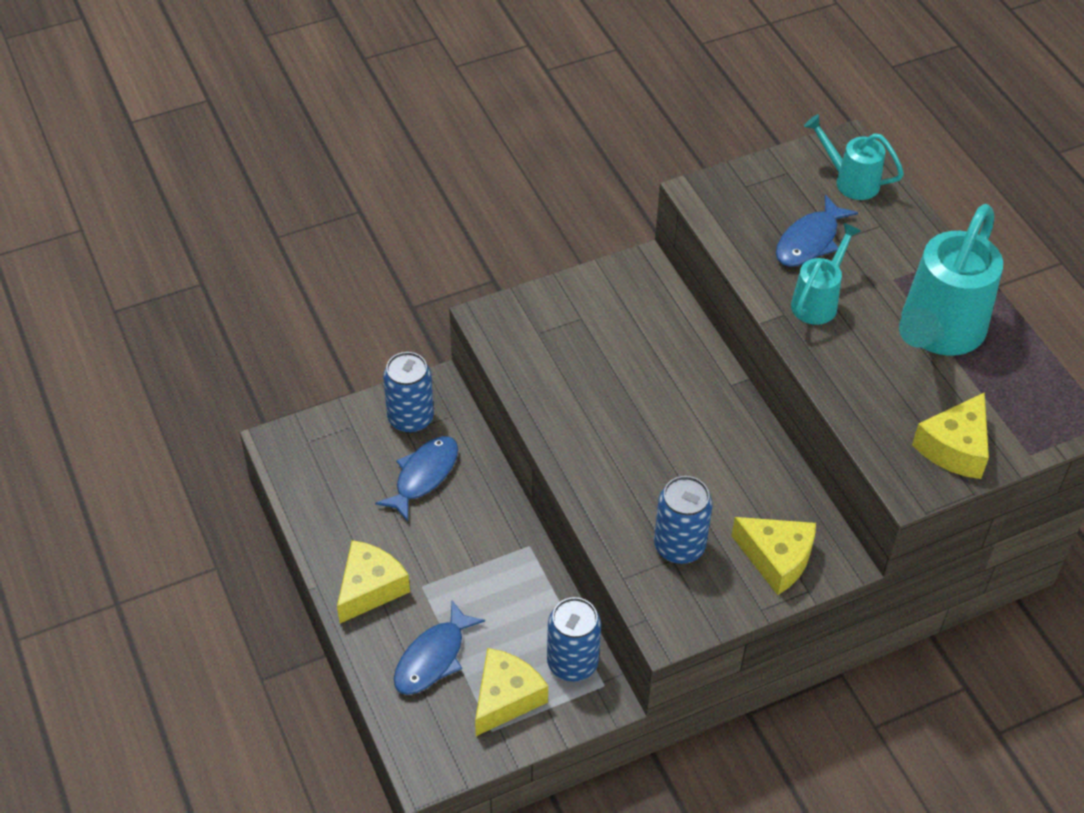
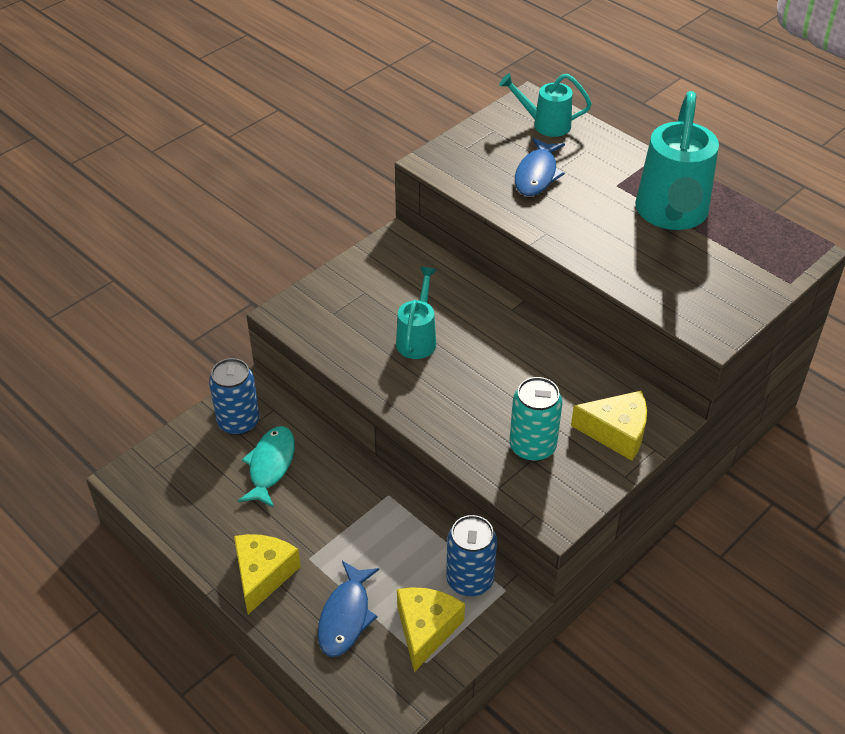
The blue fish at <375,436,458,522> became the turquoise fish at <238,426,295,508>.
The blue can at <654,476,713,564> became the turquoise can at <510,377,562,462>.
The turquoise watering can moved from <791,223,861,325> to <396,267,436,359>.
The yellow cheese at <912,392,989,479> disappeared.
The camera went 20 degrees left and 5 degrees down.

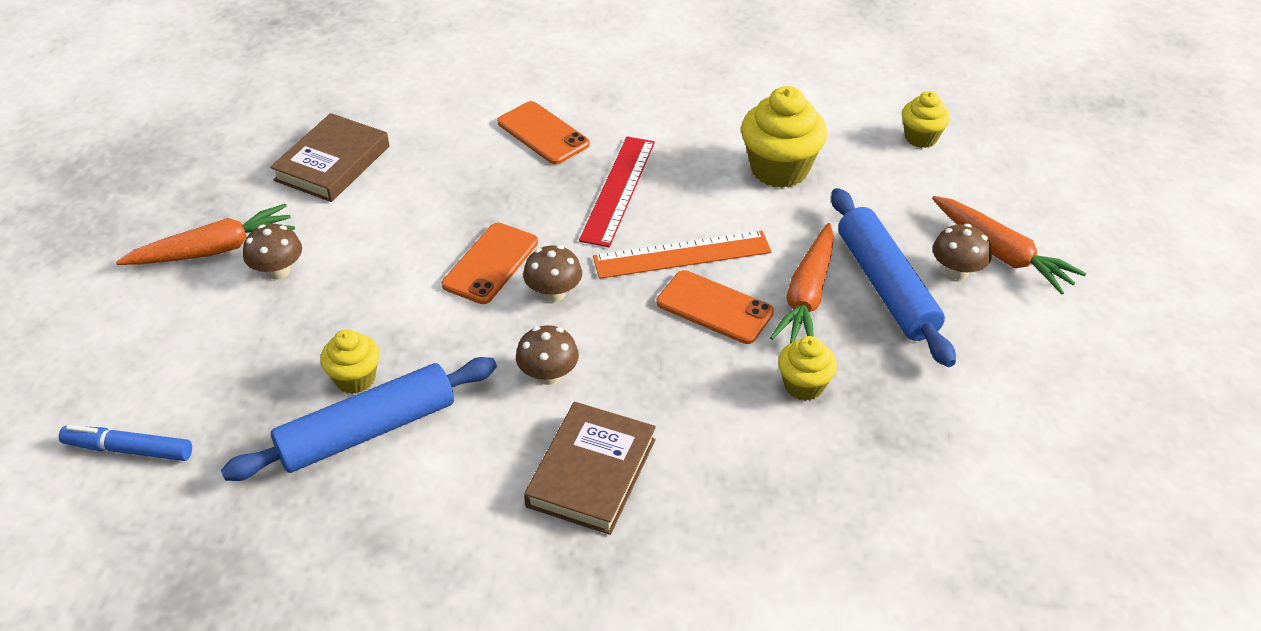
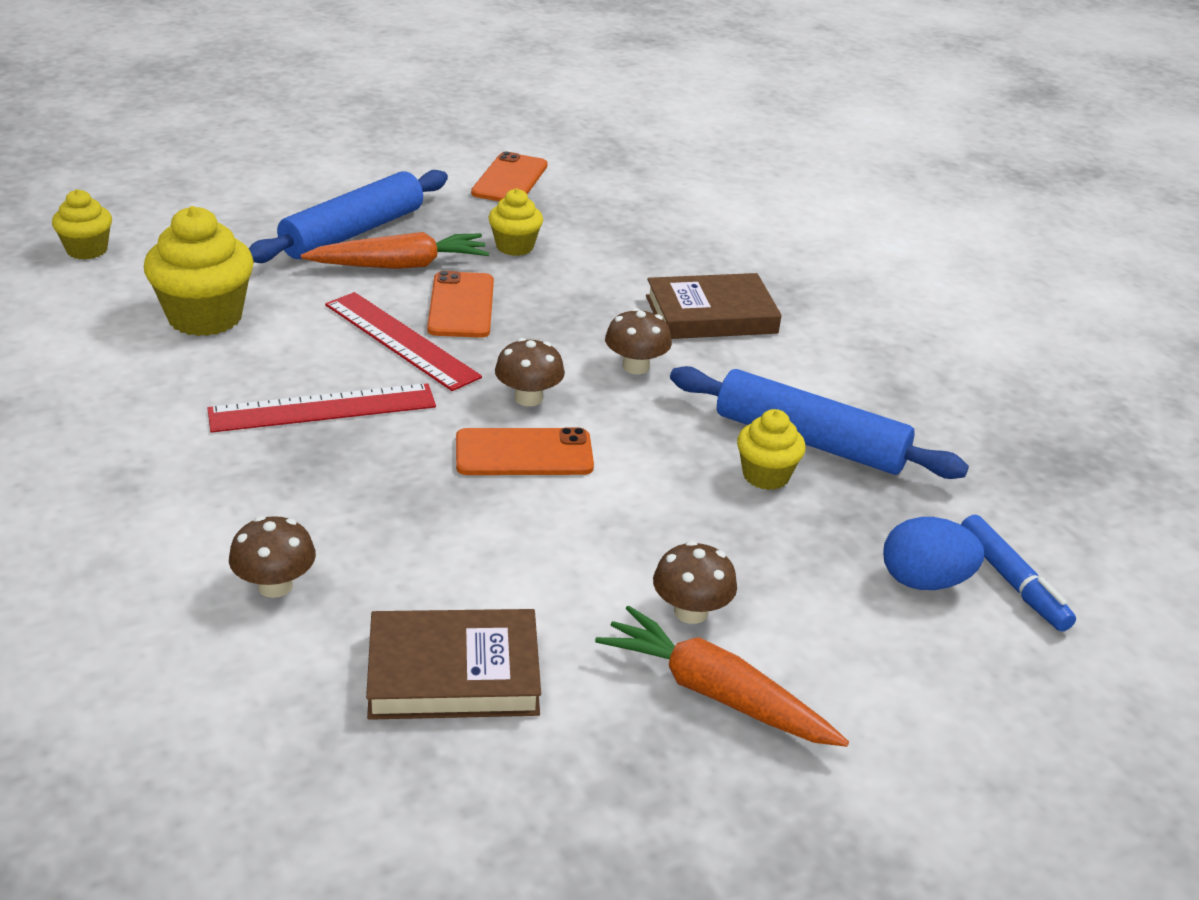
The orange phone moved from <497,101,590,164> to <471,152,548,201>.
The orange ruler at <593,230,771,279> became the red ruler at <325,292,482,391>.
The orange carrot at <932,196,1086,295> disappeared.
The brown mushroom moved from <933,224,992,280> to <229,516,316,598>.
The blue egg at <883,517,984,590> appeared.
The camera went 125 degrees left and 10 degrees down.

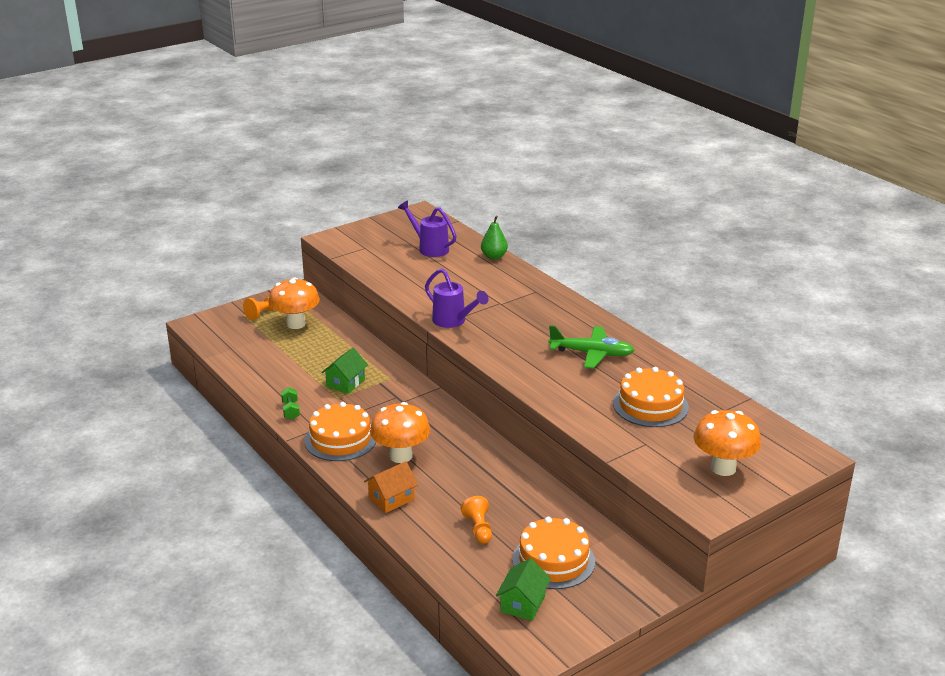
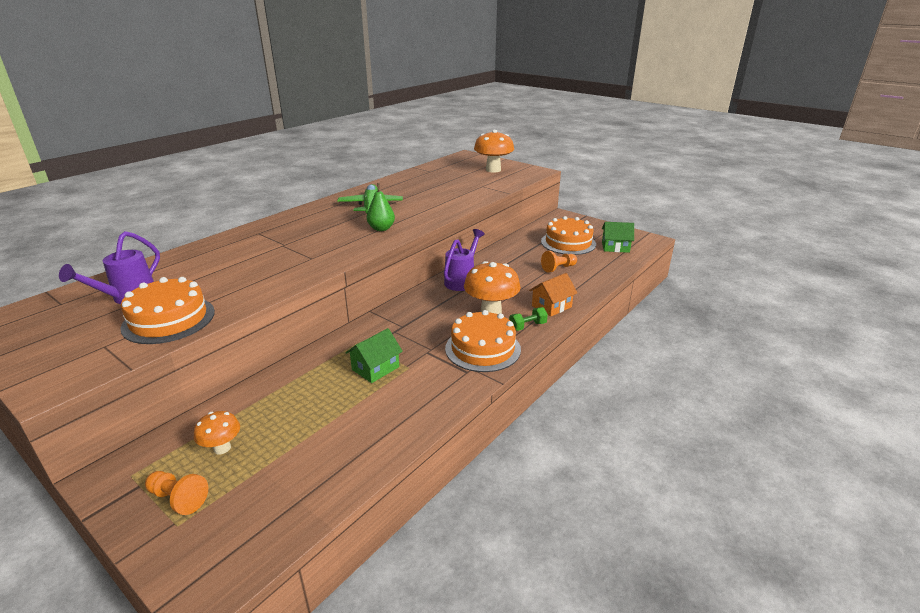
The orange mushroom at <269,277,320,329> changed to 0.55 times the size.
The green dumbbell moved from <281,387,300,420> to <509,307,548,331>.
The green house at <321,348,368,394> turned 60 degrees counterclockwise.
The orange house at <364,461,418,513> turned 75 degrees counterclockwise.
The purple watering can moved from <425,268,489,328> to <444,229,485,291>.
The green pear moved from <481,216,508,259> to <367,183,395,231>.
The orange cake moved from <613,367,689,427> to <120,277,215,344>.
The camera went 105 degrees left and 0 degrees up.

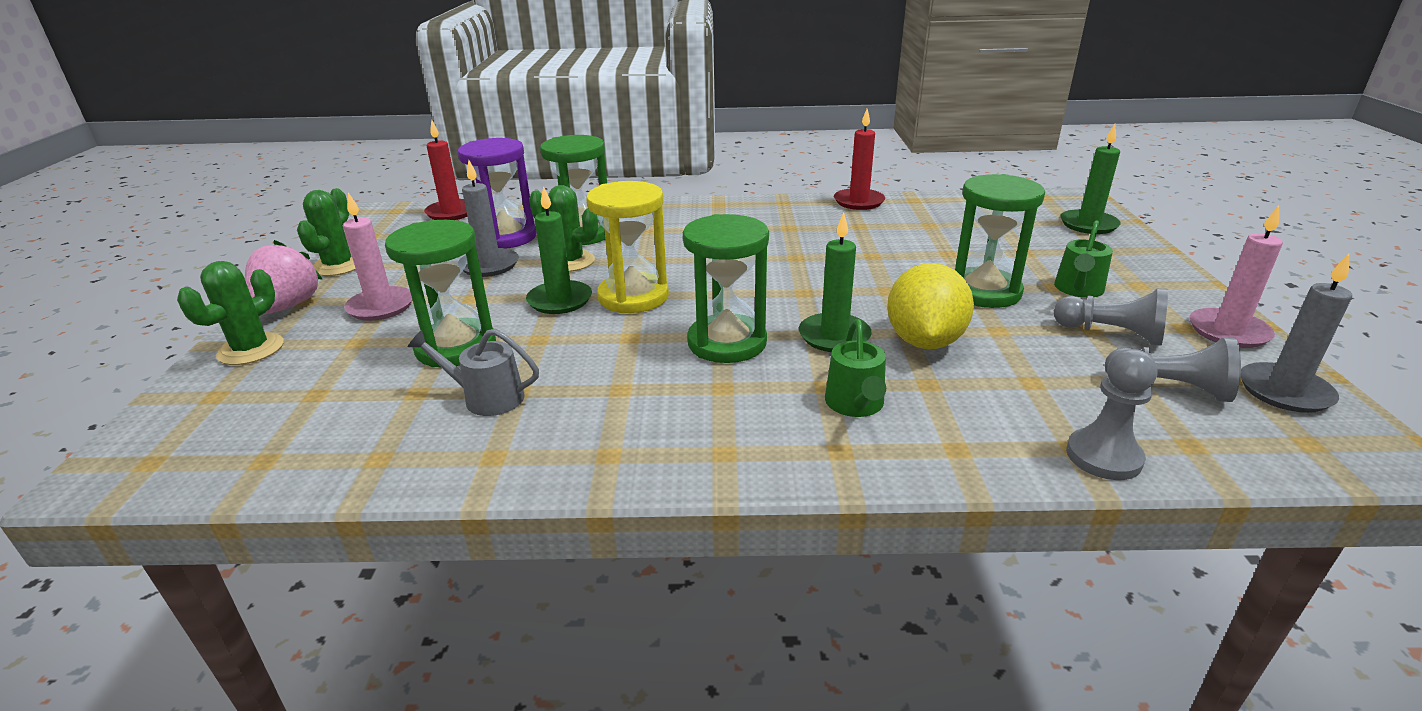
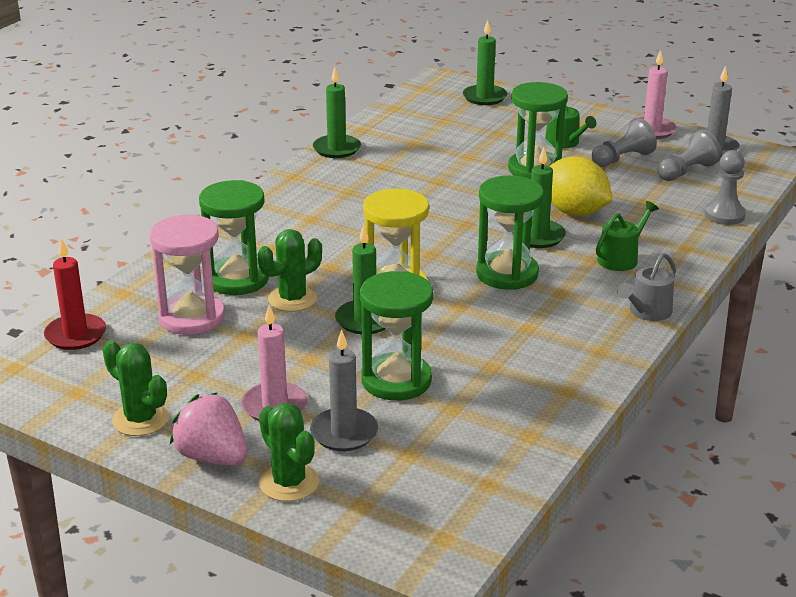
The grey watering can moved from <408,329,539,416> to <617,253,676,321>.
The purple hourglass at <458,138,537,249> became the pink hourglass at <149,214,225,335>.
The grey candle moved from <462,160,519,277> to <310,329,378,451>.
The green watering can at <825,319,886,417> turned 75 degrees counterclockwise.
The red candle at <834,109,885,210> became the green candle at <313,67,361,158>.
The camera went 60 degrees left and 0 degrees up.

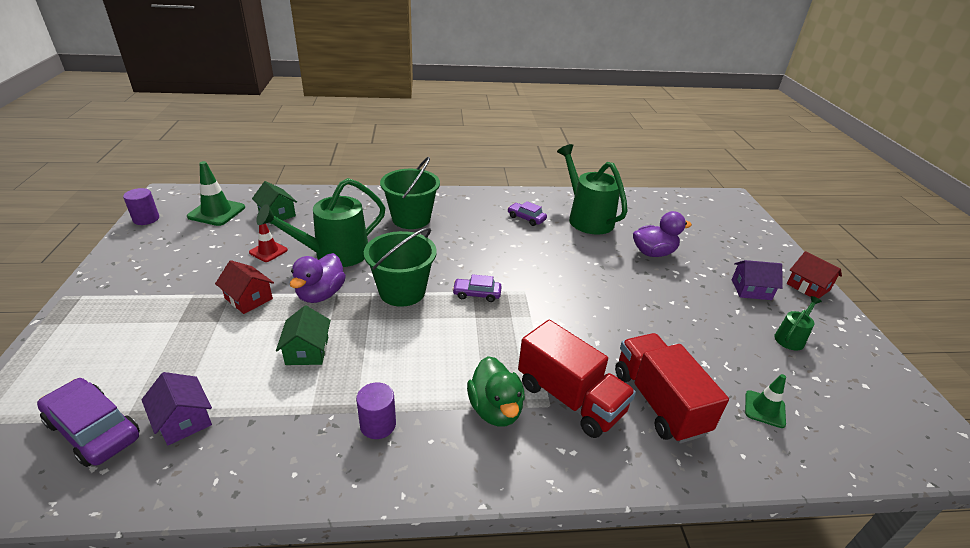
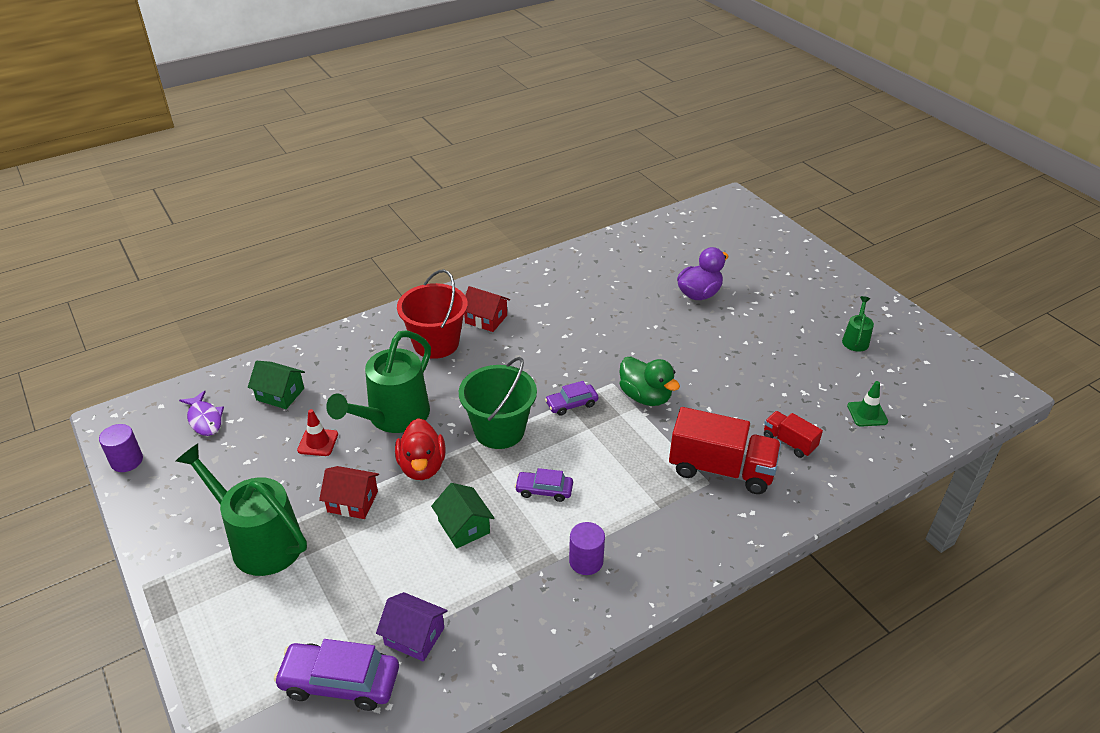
The green traffic cone at <187,161,245,226> was replaced by the purple fish at <179,390,224,436>.
The purple duck at <290,253,346,303> became the red duck at <395,418,446,480>.
The green bucket at <380,157,440,229> became the red bucket at <397,269,468,359>.
The green duck moved from <467,356,525,426> to <619,356,680,406>.
The purple car moved from <508,201,547,226> to <515,468,573,502>.
The green watering can moved from <557,144,628,235> to <176,444,307,576>.
The red truck at <615,333,729,444> changed to 0.53 times the size.
The purple house at <732,260,783,300> disappeared.
The red house moved from <787,251,842,298> to <464,286,510,332>.
The camera went 25 degrees left and 5 degrees up.

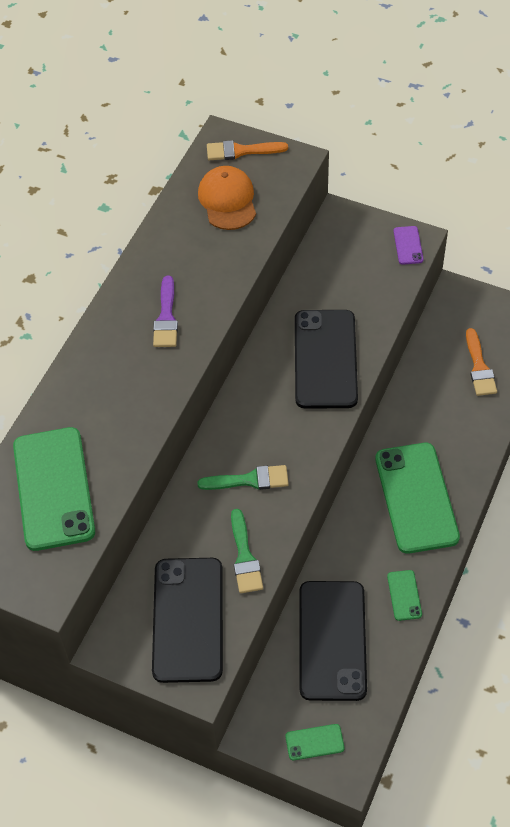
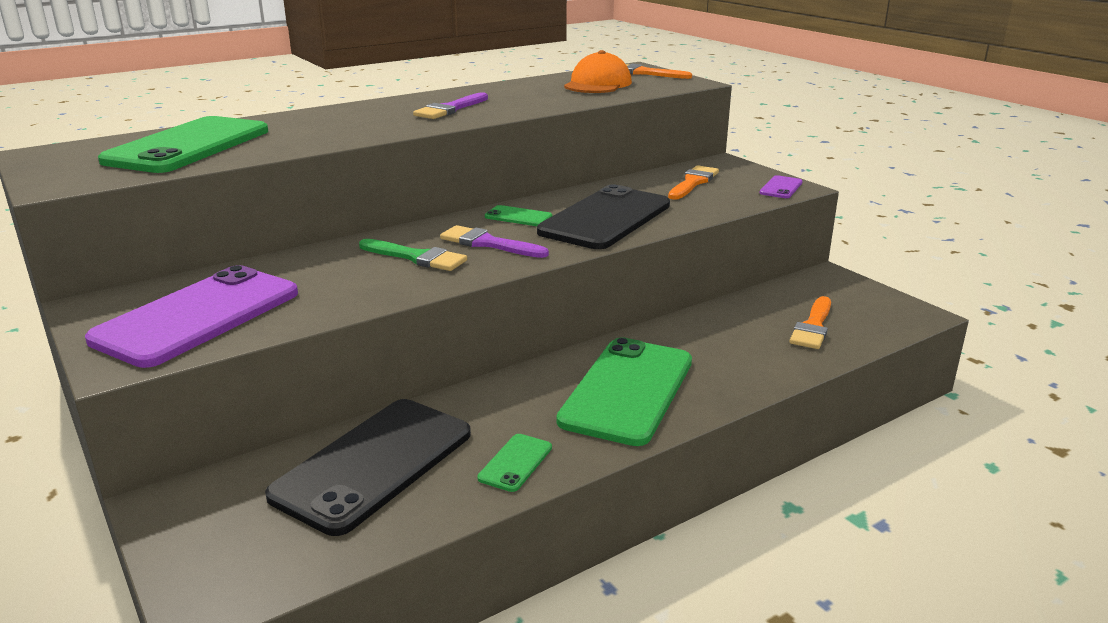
The black phone at <152,558,223,683> became the purple phone at <85,265,298,368>.
The green brush at <231,509,263,593> disappeared.
The green phone moved from <285,724,344,760> to <485,205,552,226>.
The purple brush at <440,225,549,258> appeared.
The orange brush at <668,165,719,200> appeared.
The camera went 30 degrees right and 30 degrees down.

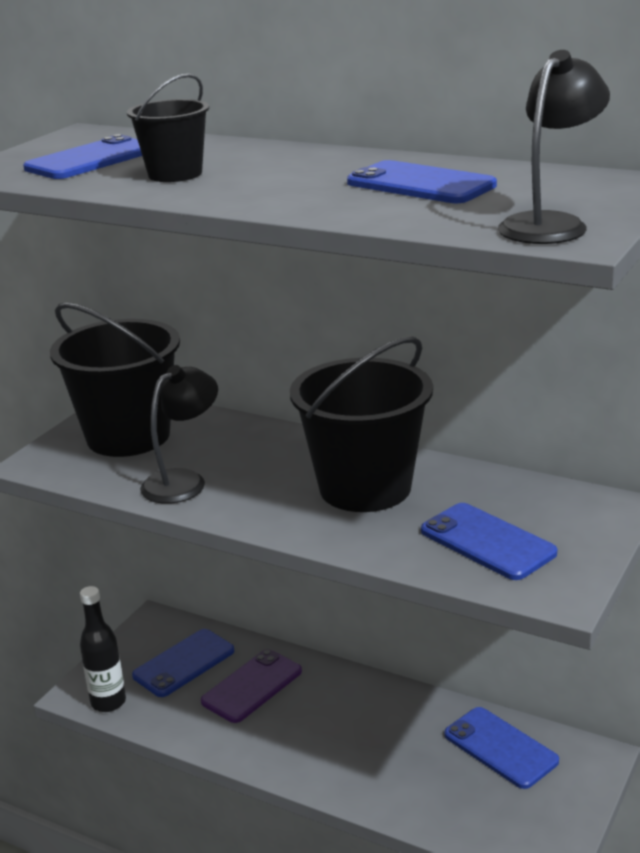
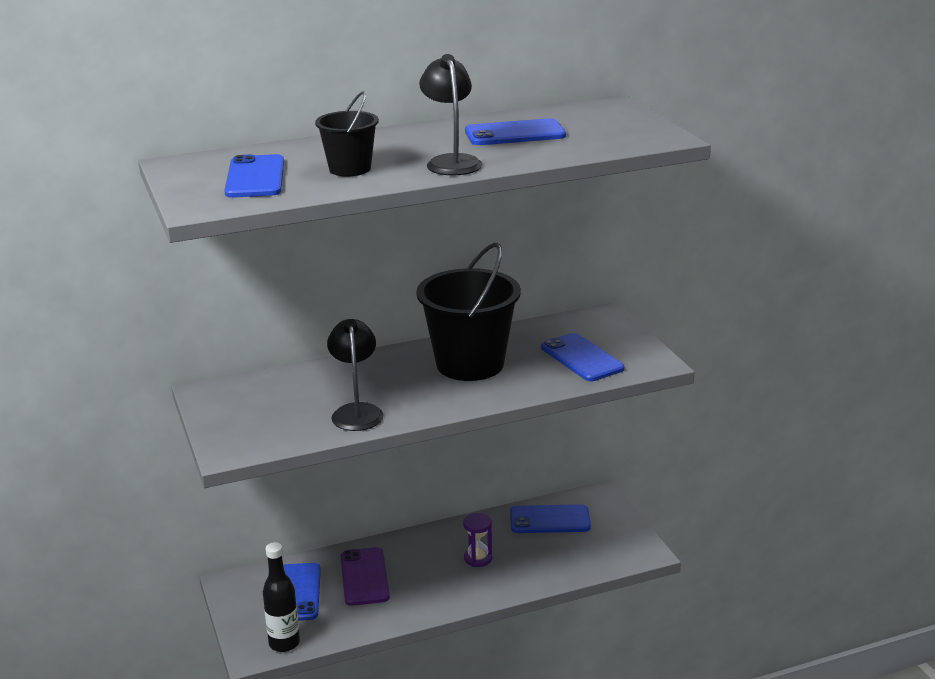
The black bucket at <50,303,180,457> disappeared.
The blue phone at <421,503,557,580> turned 60 degrees clockwise.
The black lamp moved from <498,50,610,244> to <419,54,482,176>.
The purple hourglass at <463,513,492,567> appeared.
The camera went 50 degrees left and 0 degrees up.

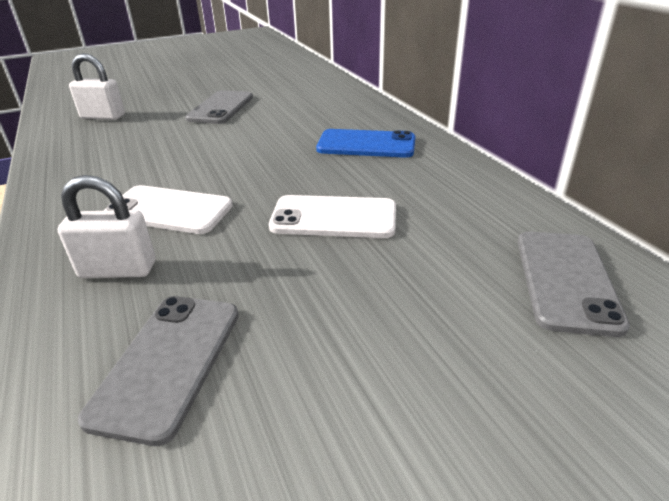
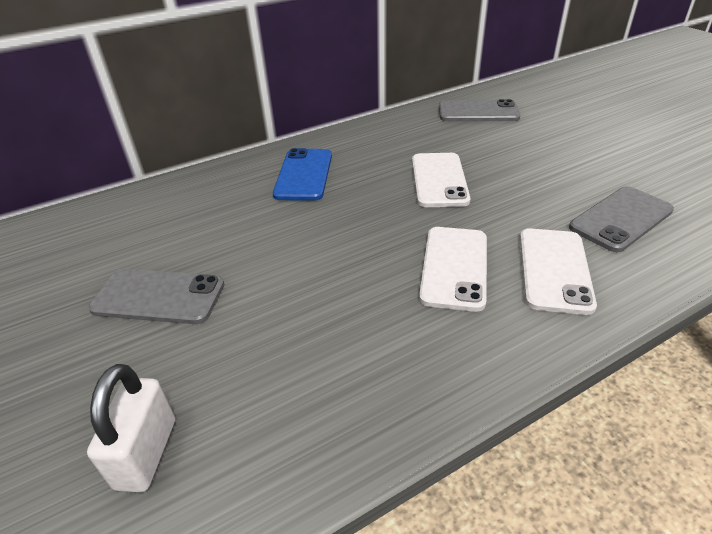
The white padlock at <58,175,155,278> was replaced by the white phone at <520,228,597,315>.
The grey phone at <78,296,239,446> turned 45 degrees counterclockwise.
The camera went 95 degrees left and 5 degrees up.

